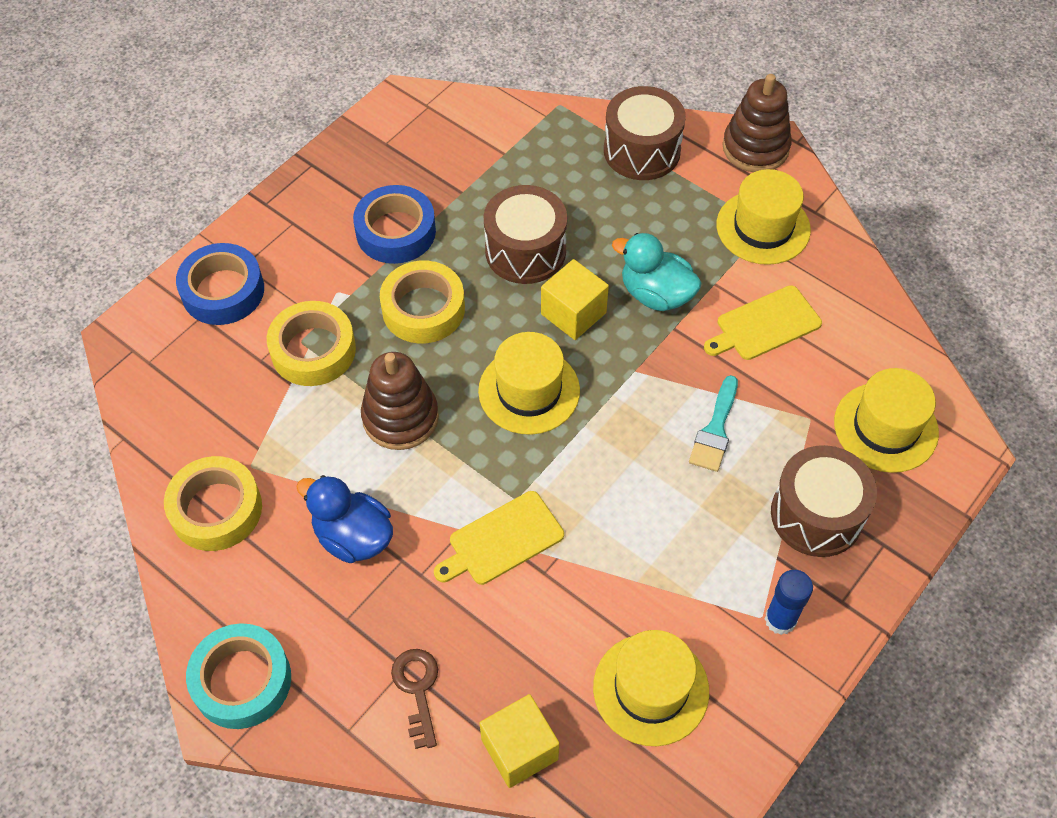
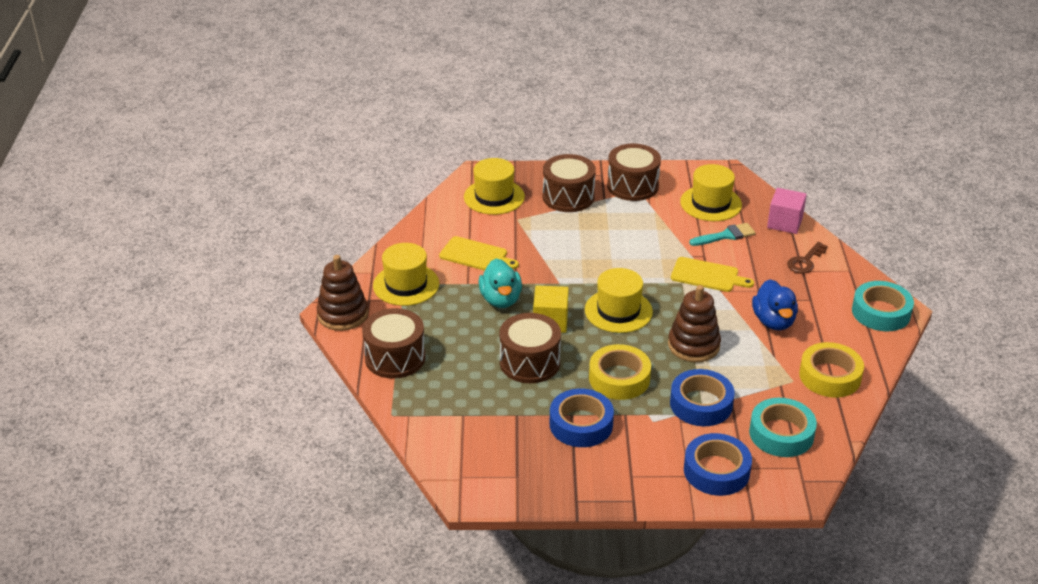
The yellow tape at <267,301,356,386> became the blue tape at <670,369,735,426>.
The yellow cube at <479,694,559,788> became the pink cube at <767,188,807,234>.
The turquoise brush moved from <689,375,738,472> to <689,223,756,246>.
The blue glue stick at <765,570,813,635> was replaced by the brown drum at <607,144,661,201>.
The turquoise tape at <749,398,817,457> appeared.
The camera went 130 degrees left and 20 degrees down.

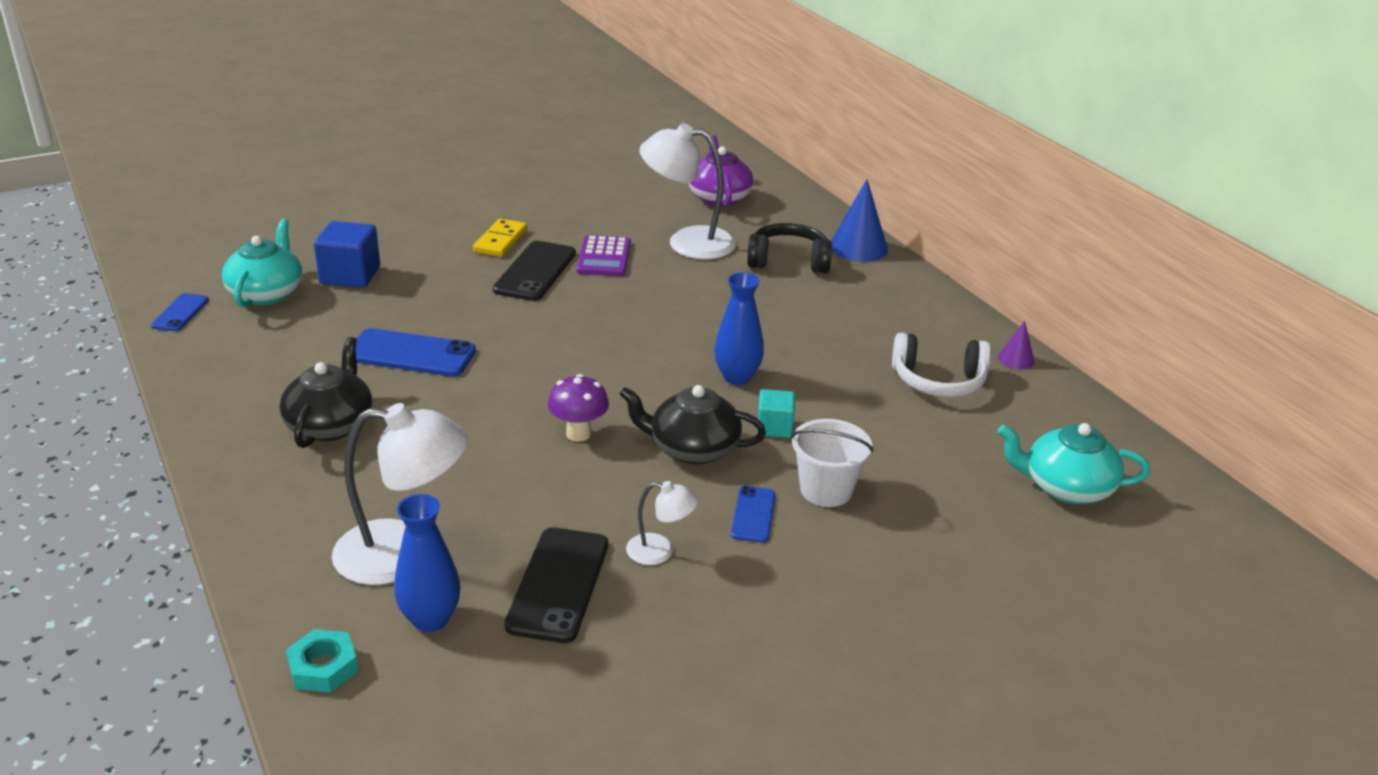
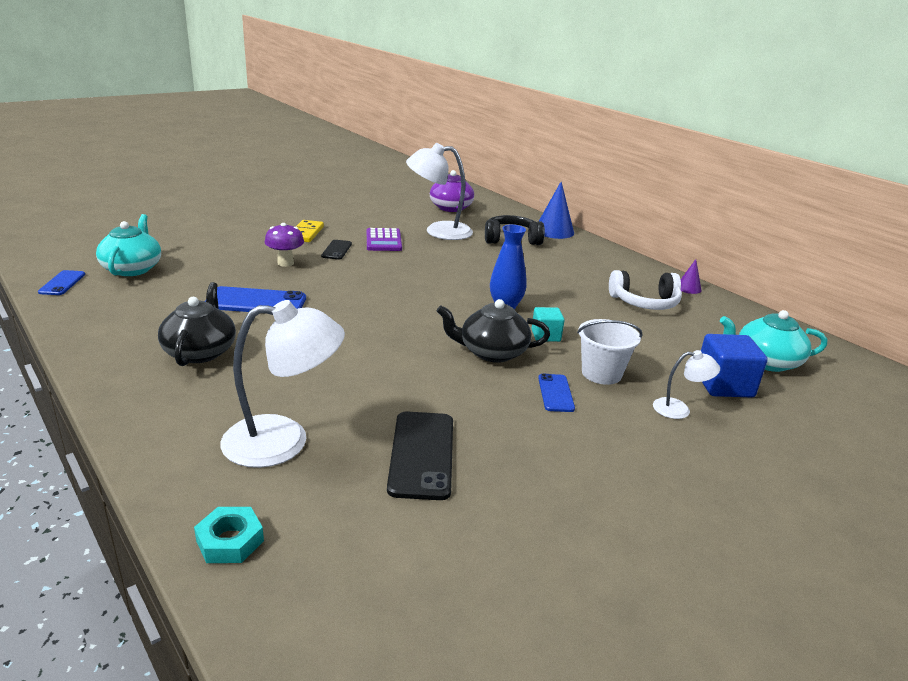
The blue cube moved from <314,221,380,288> to <701,334,768,397>.
The blue vase at <394,494,460,632> disappeared.
The black phone at <493,241,576,301> changed to 0.57 times the size.
The purple mushroom moved from <548,374,609,442> to <265,223,304,267>.
The white lamp moved from <626,481,698,565> to <653,350,720,419>.
The camera went 10 degrees left and 5 degrees down.

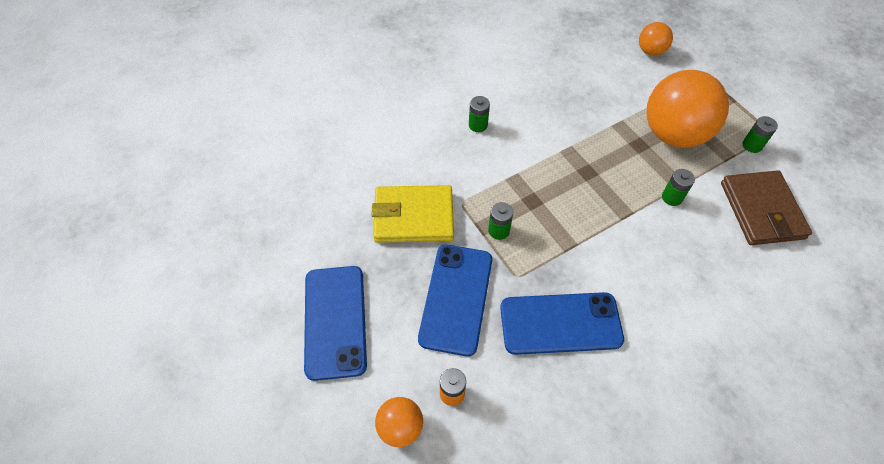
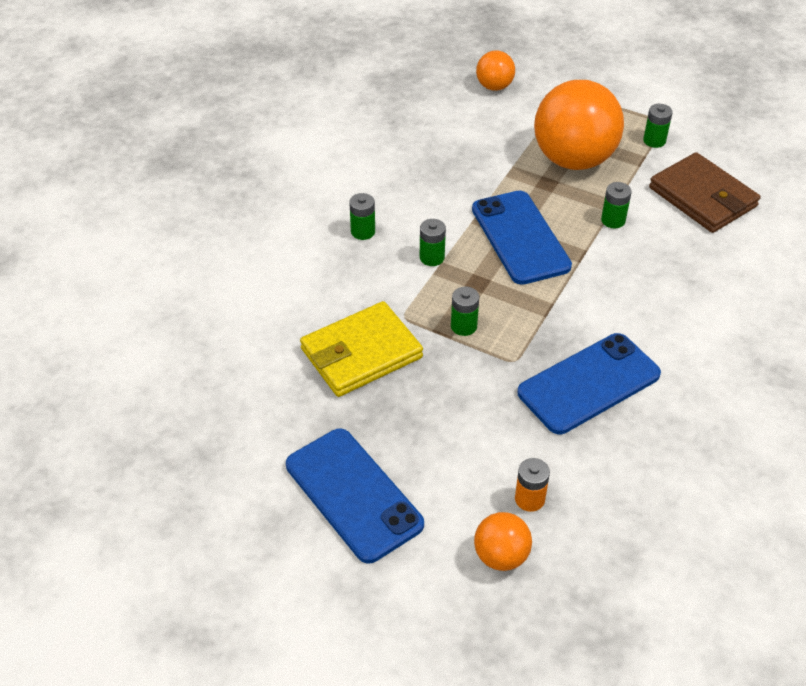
The blue phone moved from <418,245,492,356> to <472,191,572,285>.
The green battery at <420,219,446,266> appeared.
The camera went 30 degrees left and 10 degrees down.

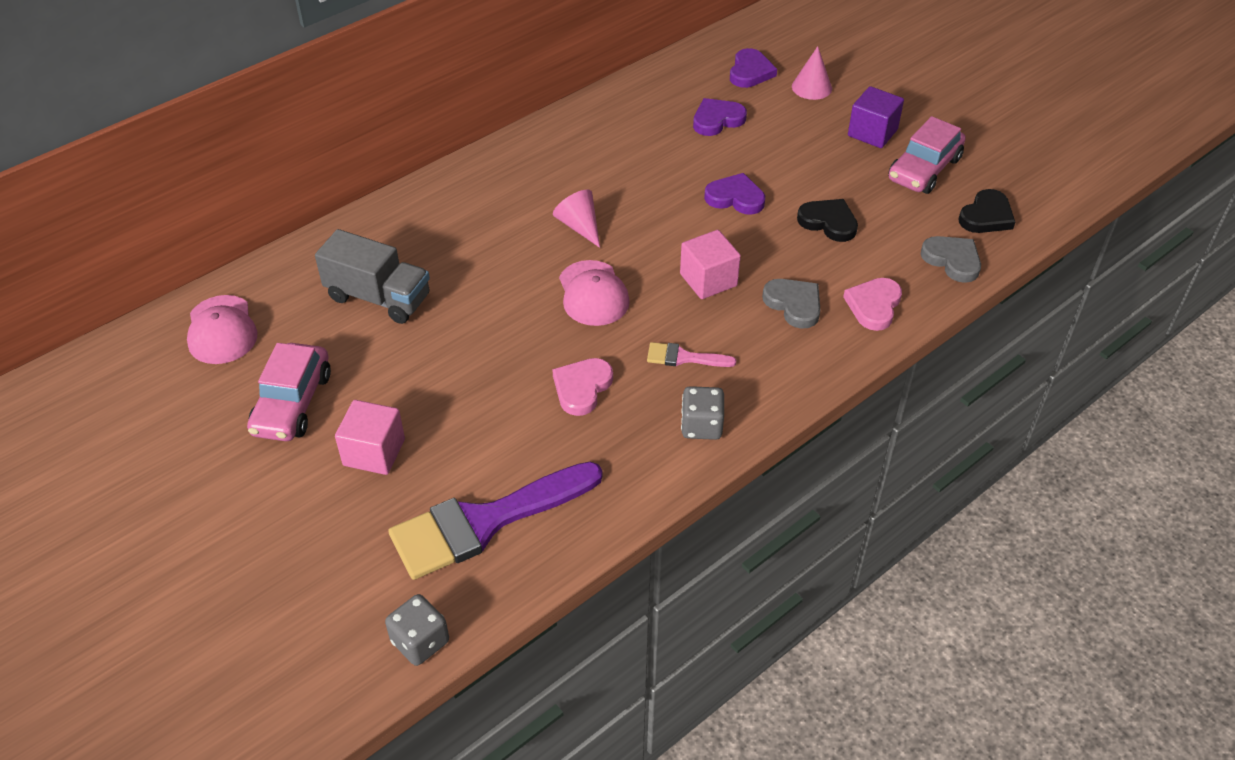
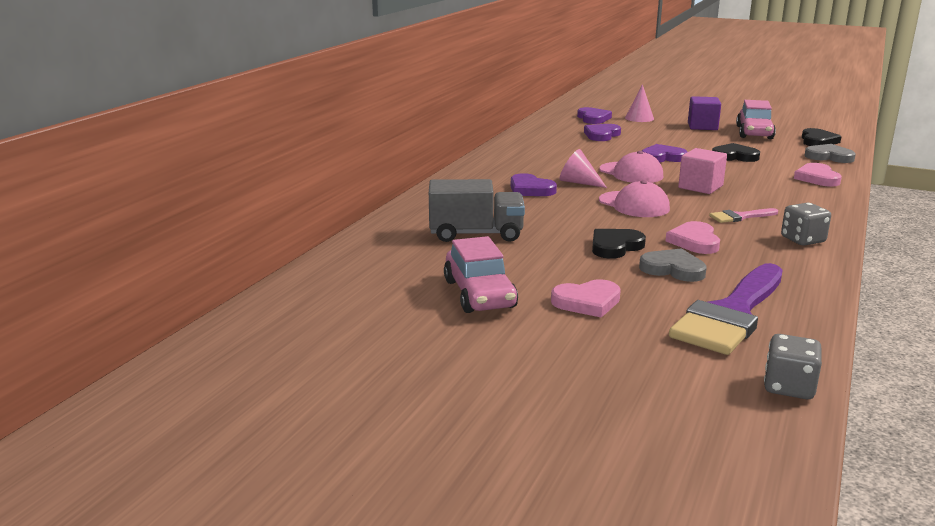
The pink cap moved from <187,295,257,364> to <600,151,663,183>.
The pink cube at <335,400,405,475> was replaced by the pink heart at <551,279,621,318>.
The grey heart moved from <762,279,820,329> to <639,248,707,282>.
The purple heart at <511,173,557,196> appeared.
The black heart at <592,229,646,259> appeared.
The camera went 25 degrees left and 25 degrees down.

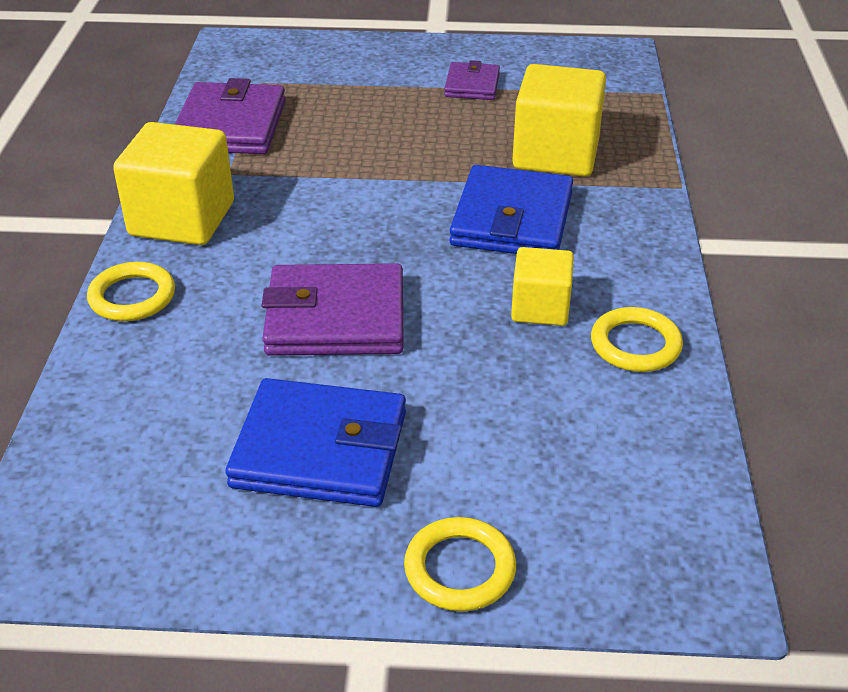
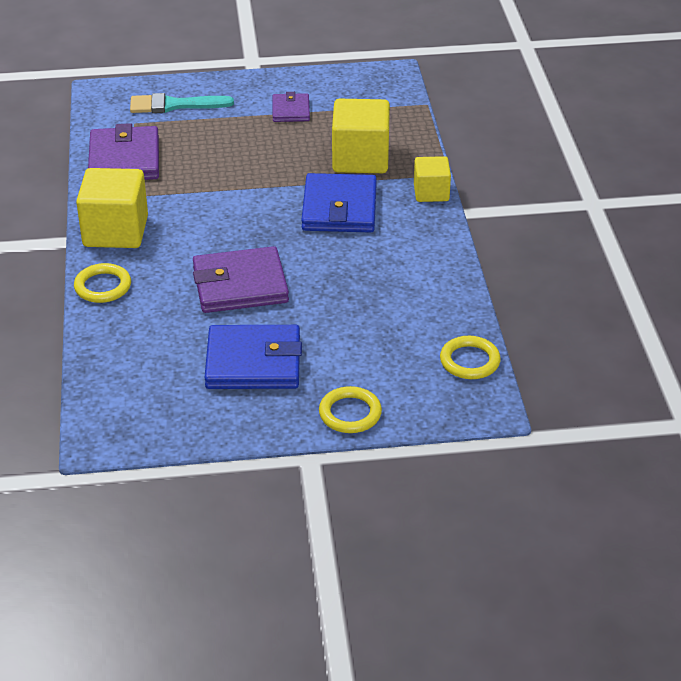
The yellow cube moved from <511,247,574,326> to <414,156,451,202>.
The yellow ring moved from <591,307,683,372> to <440,336,501,379>.
The turquoise brush at <130,93,234,113> appeared.
The camera went 10 degrees left and 0 degrees up.

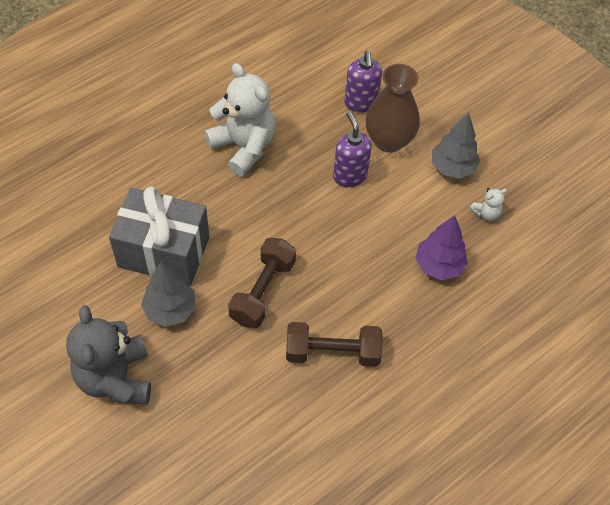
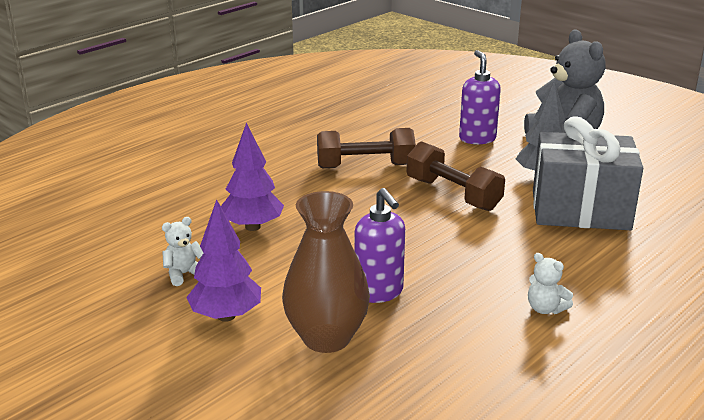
The white teddy bear at <204,63,275,176> changed to 0.43 times the size.
The brown dumbbell at <228,238,296,328> turned 60 degrees counterclockwise.
The purple soap dispenser moved from <345,51,382,113> to <459,50,501,144>.
The grey tree at <432,112,480,179> became the purple tree at <186,200,261,322>.
The camera went 175 degrees right and 30 degrees down.

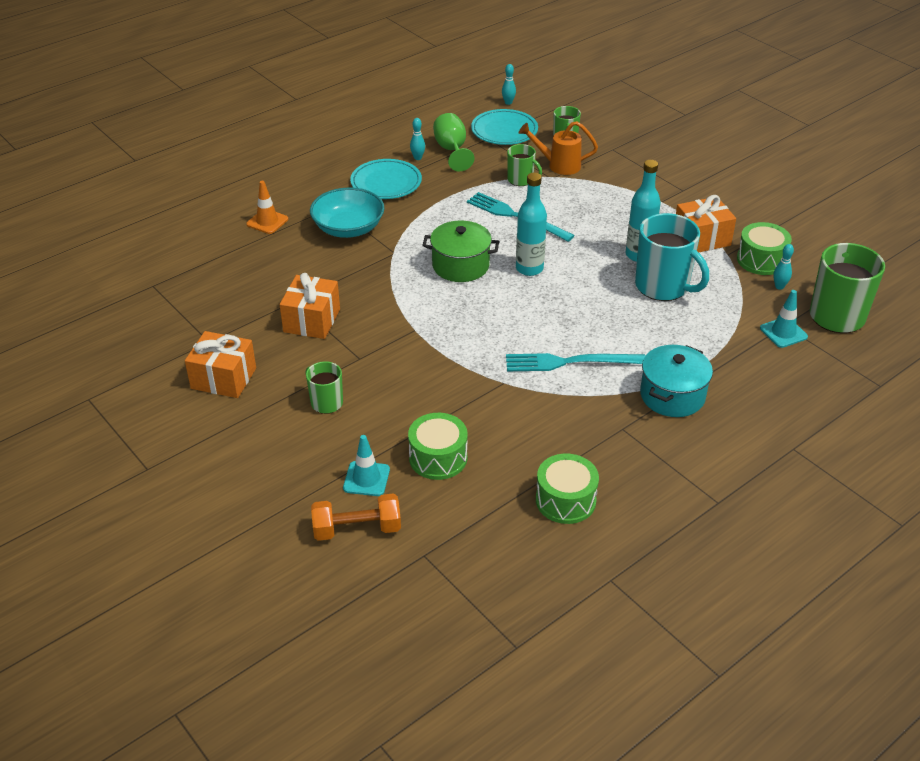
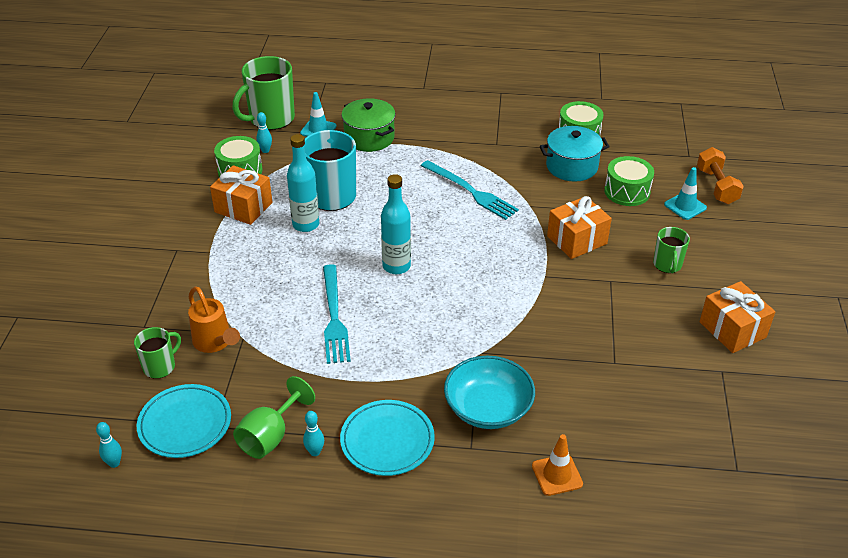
The orange gift moved from <280,273,340,339> to <547,196,612,259>.
The orange dumbbell at <311,494,401,541> turned 45 degrees clockwise.
The green pot moved from <422,221,499,282> to <342,98,396,152>.
The green mug at <507,144,542,186> disappeared.
The turquoise pot moved from <640,345,713,417> to <540,126,610,181>.
The camera went 135 degrees left and 0 degrees up.

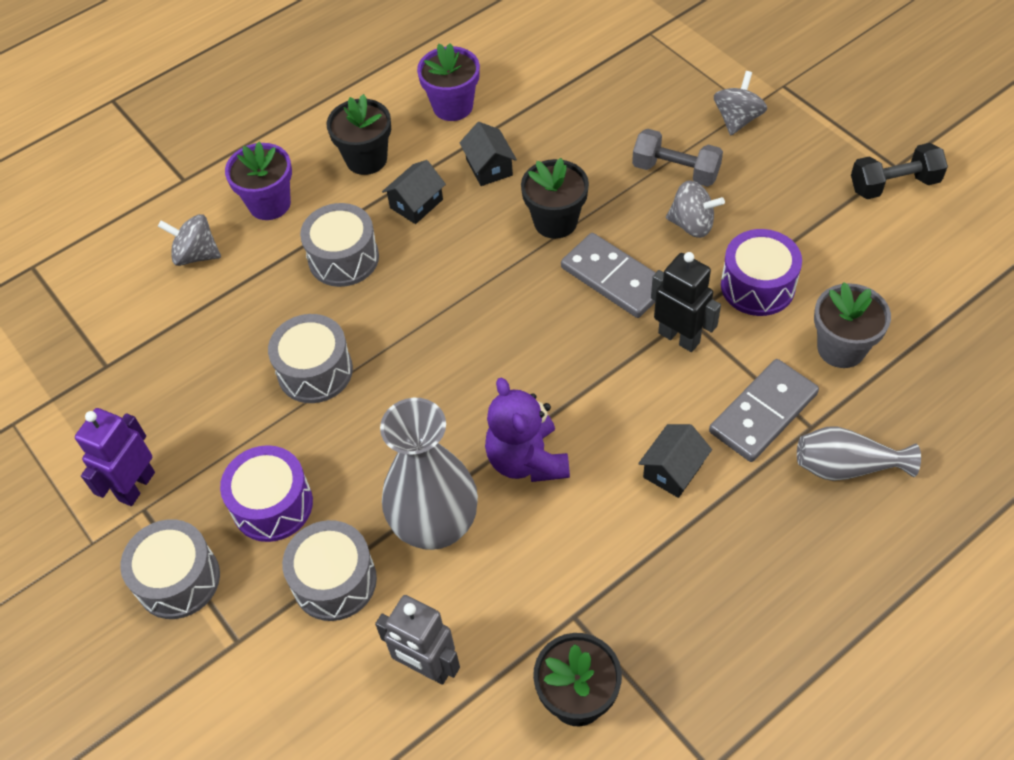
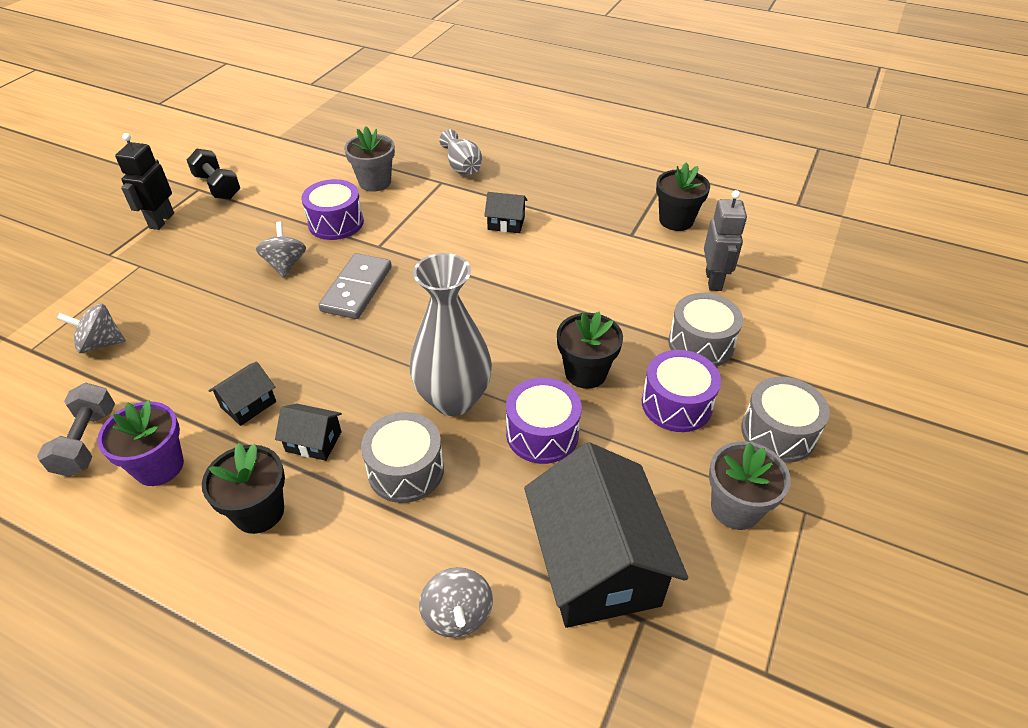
The purple robot at <75,408,155,506> was replaced by the grey flower pot at <709,441,791,530>.
The purple flower pot at <225,142,292,220> disappeared.
The grey drum at <268,314,353,403> became the purple drum at <506,378,582,464>.
The grey vase moved from <380,398,478,550> to <410,253,492,416>.
The purple teddy bear at <485,377,570,482> disappeared.
The black flower pot moved from <521,158,589,239> to <557,311,623,389>.
The grey dumbbell moved from <632,129,723,187> to <37,383,115,477>.
The black robot moved from <651,252,721,352> to <115,133,174,230>.
The grey domino at <709,359,819,462> disappeared.
The grey spinning top moved from <714,71,767,135> to <57,304,126,353>.
The black house at <524,442,688,628> appeared.
The camera went 120 degrees left and 10 degrees down.

